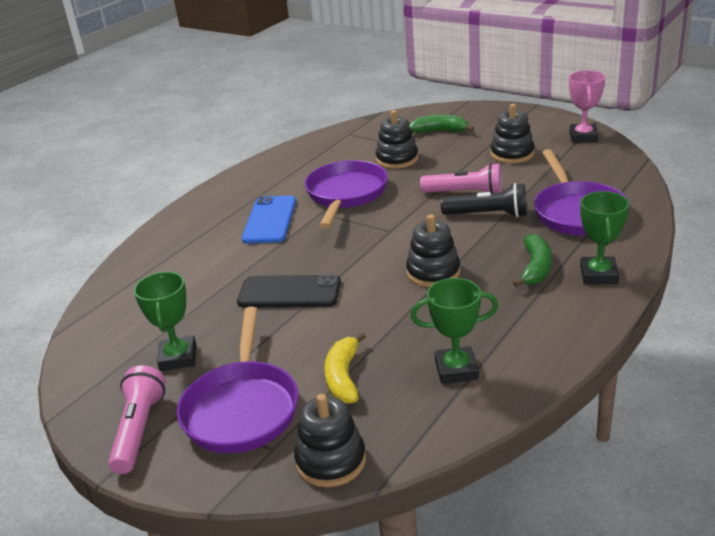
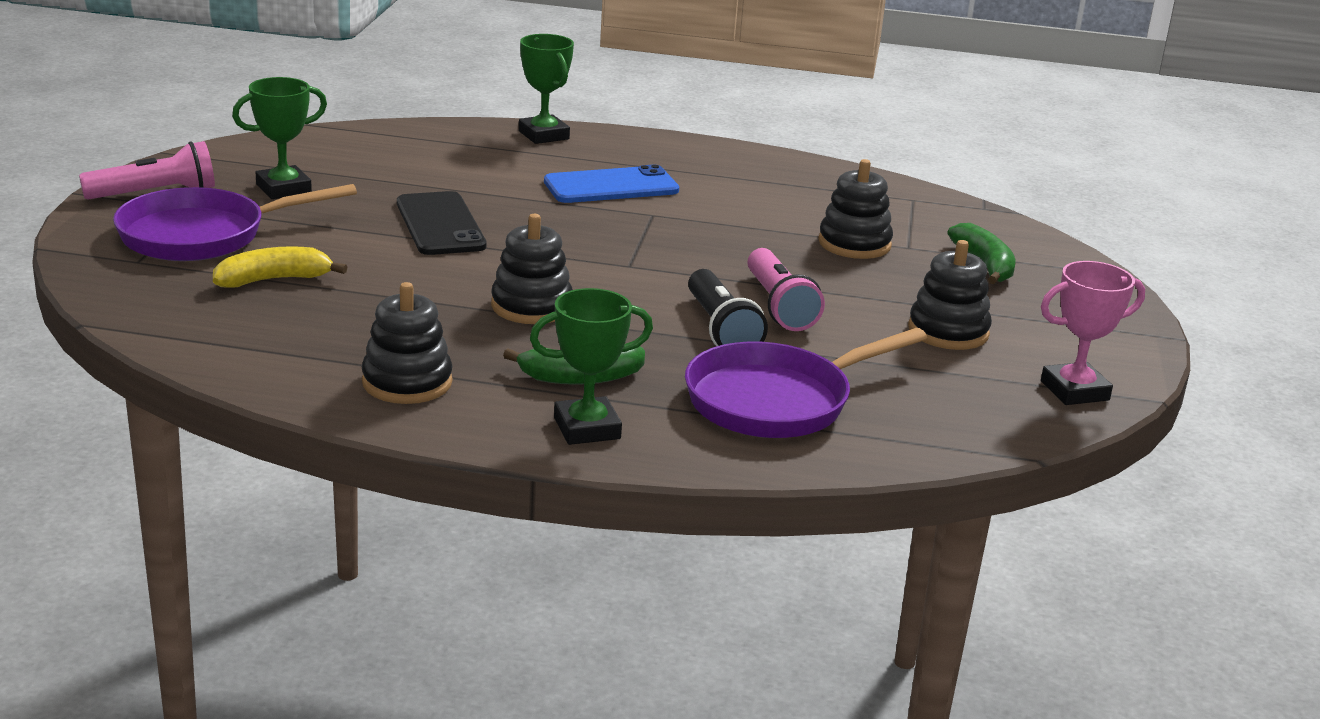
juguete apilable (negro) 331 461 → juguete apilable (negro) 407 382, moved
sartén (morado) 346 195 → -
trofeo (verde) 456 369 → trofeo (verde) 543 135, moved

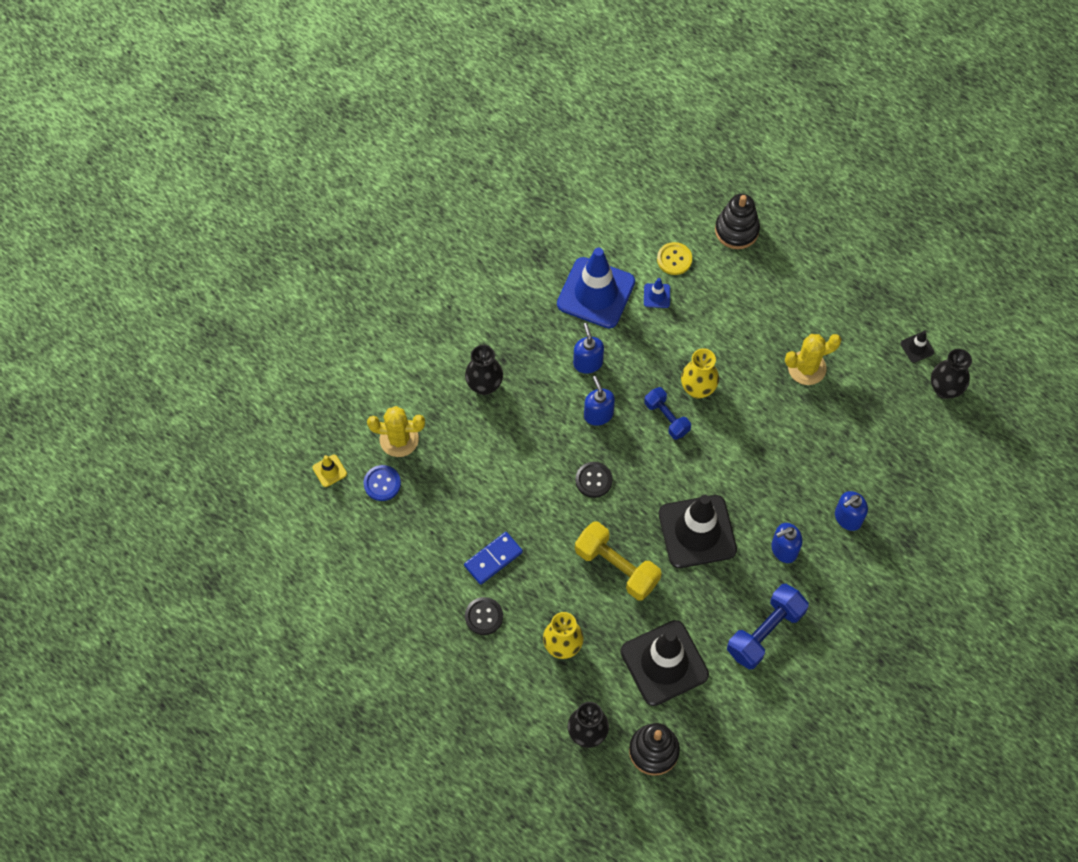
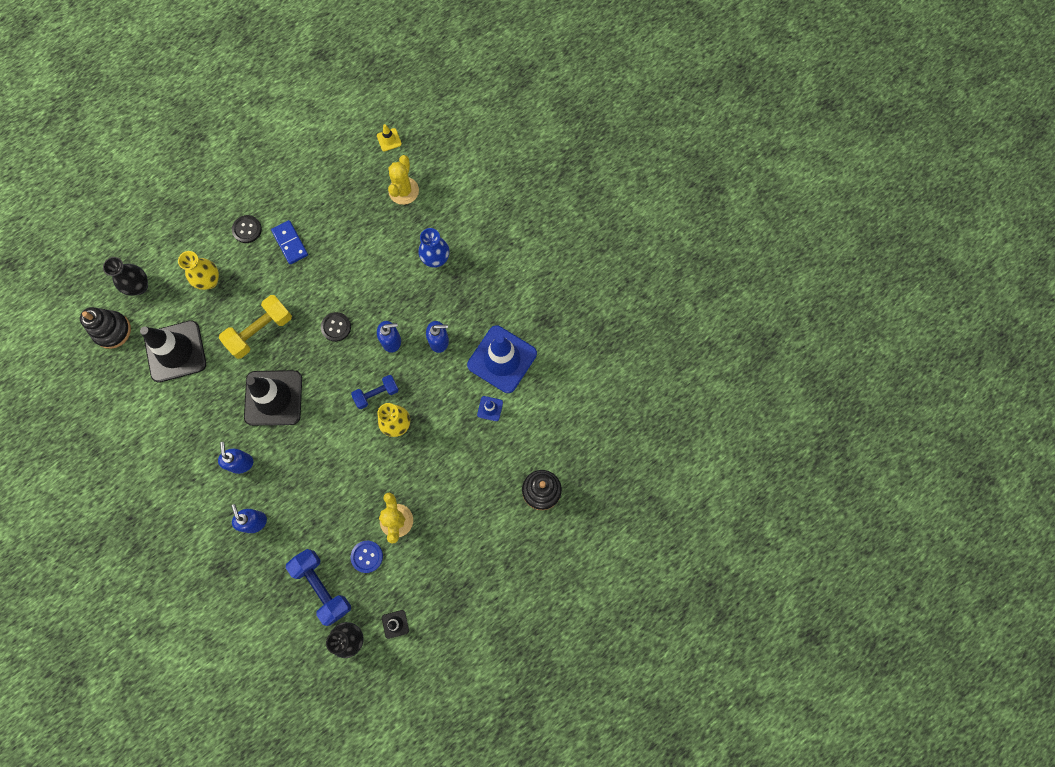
botón (azul) 382 483 → botón (azul) 367 556, moved
florero (negro) 484 385 → florero (azul) 436 259
botón (amarillo) 674 259 → -
mancuerna (azul) 765 632 → mancuerna (azul) 322 587, moved

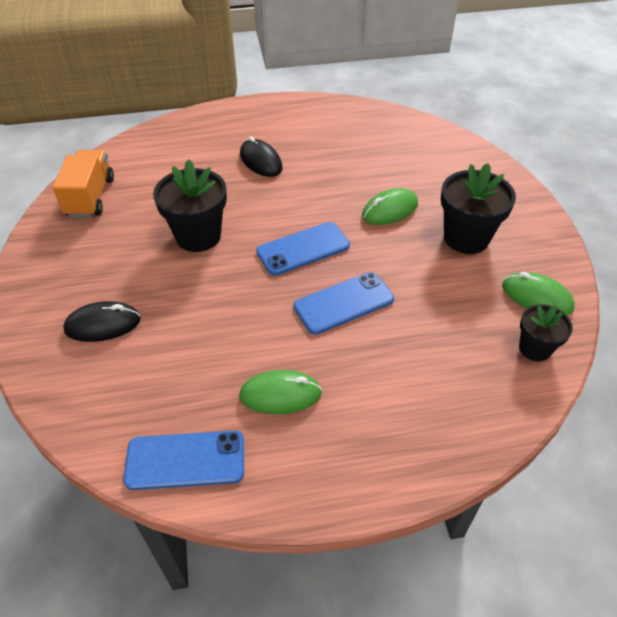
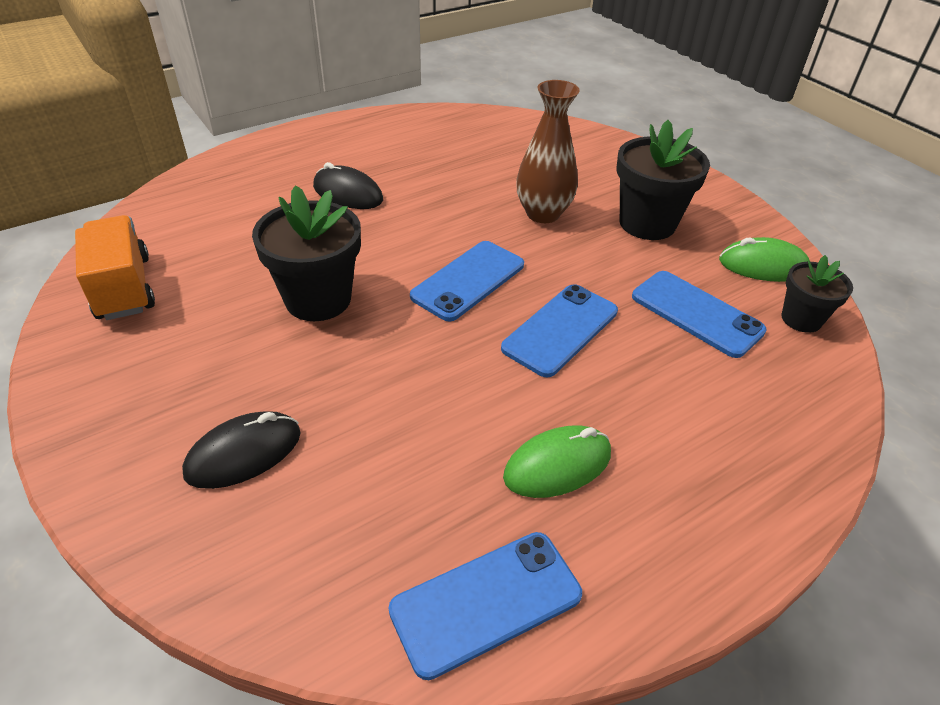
ratón (verde) 390 210 → florero (marrón) 543 214
- → móvil (azul) 696 314

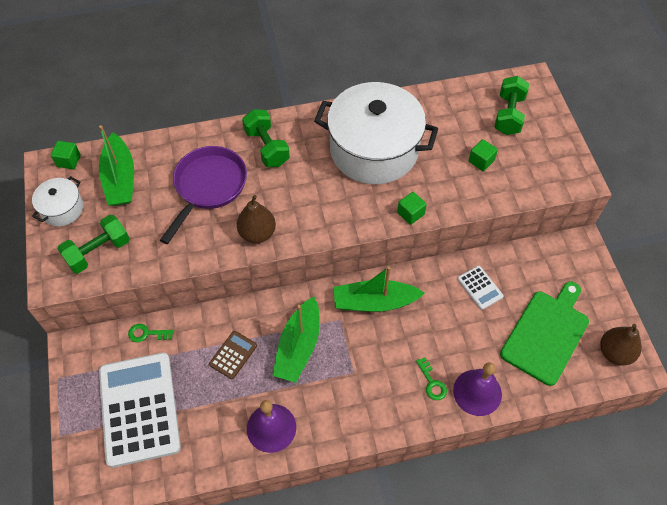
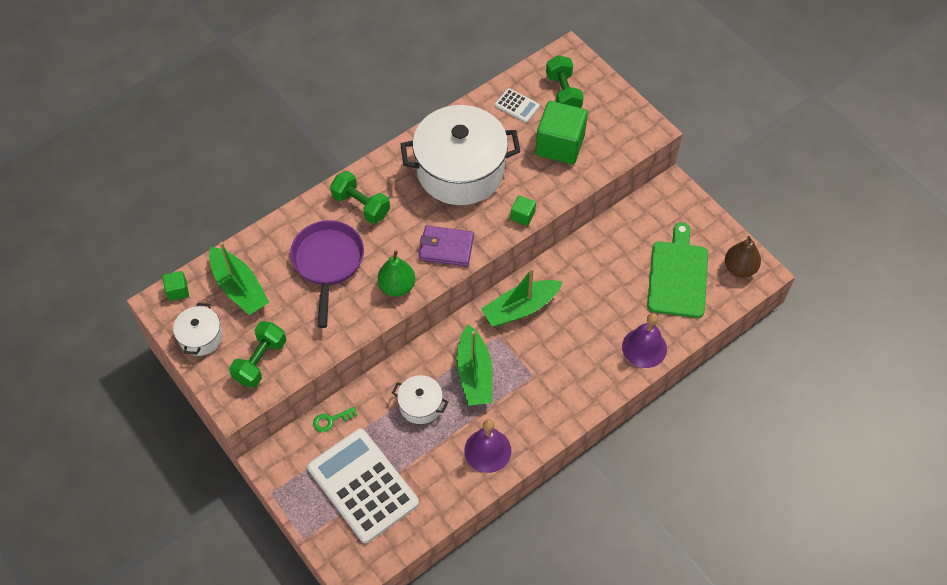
calculadora (marrón) 233 355 → olla (blanco) 420 405
pera (marrón) 257 233 → pera (verde) 397 286
llave (verde) 432 382 → -
calculadora (blanco) 480 288 → calculadora (blanco) 517 106, moved
cubo (verde) 481 161 → cubo (verde) 560 145, x2.19
- → cartera (morado) 446 248

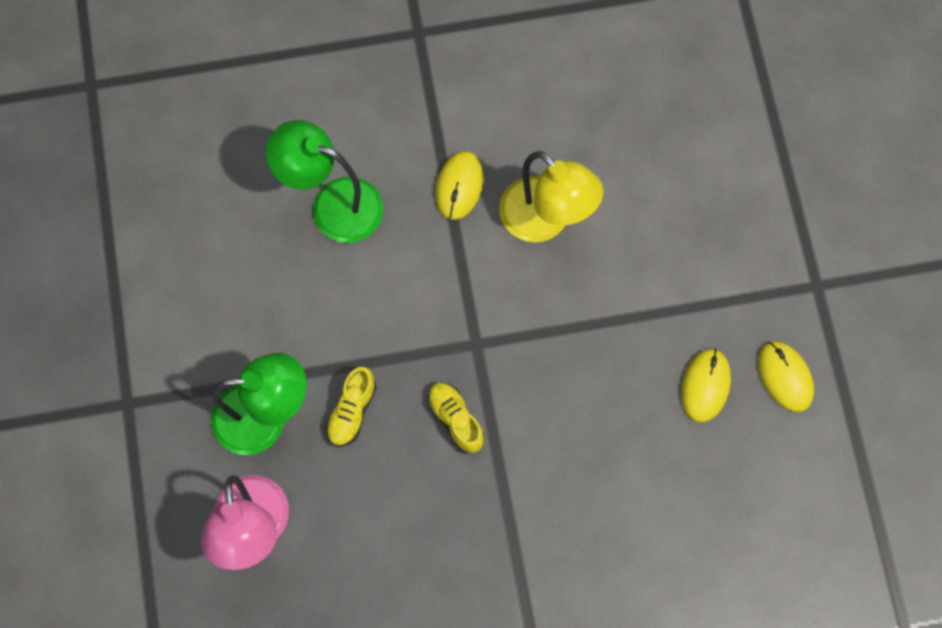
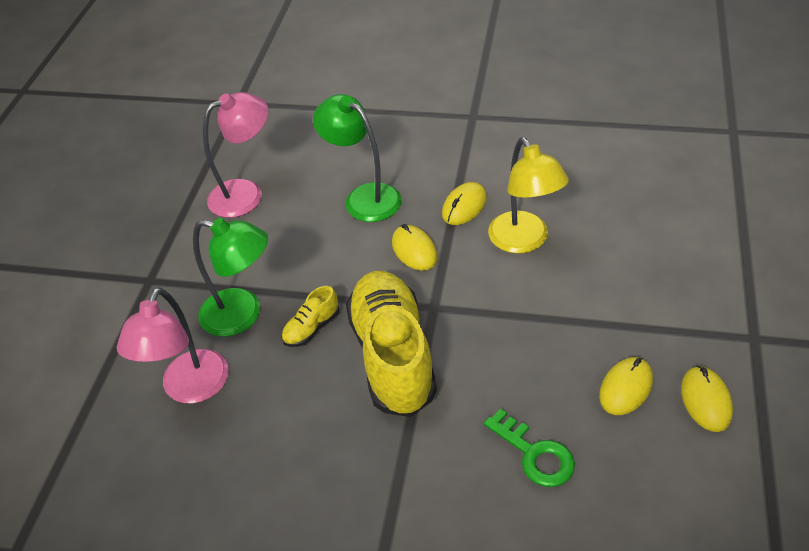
zapato (amarillo) 455 420 → zapato (amarillo) 392 356, x2.36
- → lámpara (rosa) 246 193
- → ratón (amarillo) 414 250
- → llave (verde) 535 454

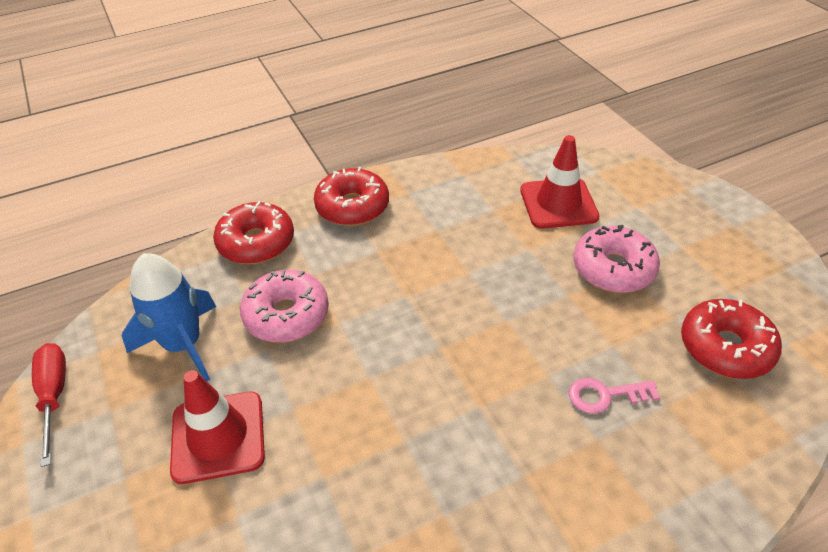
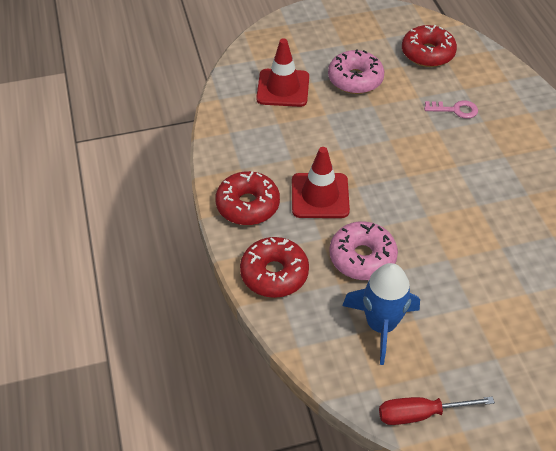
cono de tráfico (rojo) 218 437 → cono de tráfico (rojo) 320 196, moved
llave (rosa) 605 395 → llave (rosa) 455 110, 90 degrees counterclockwise

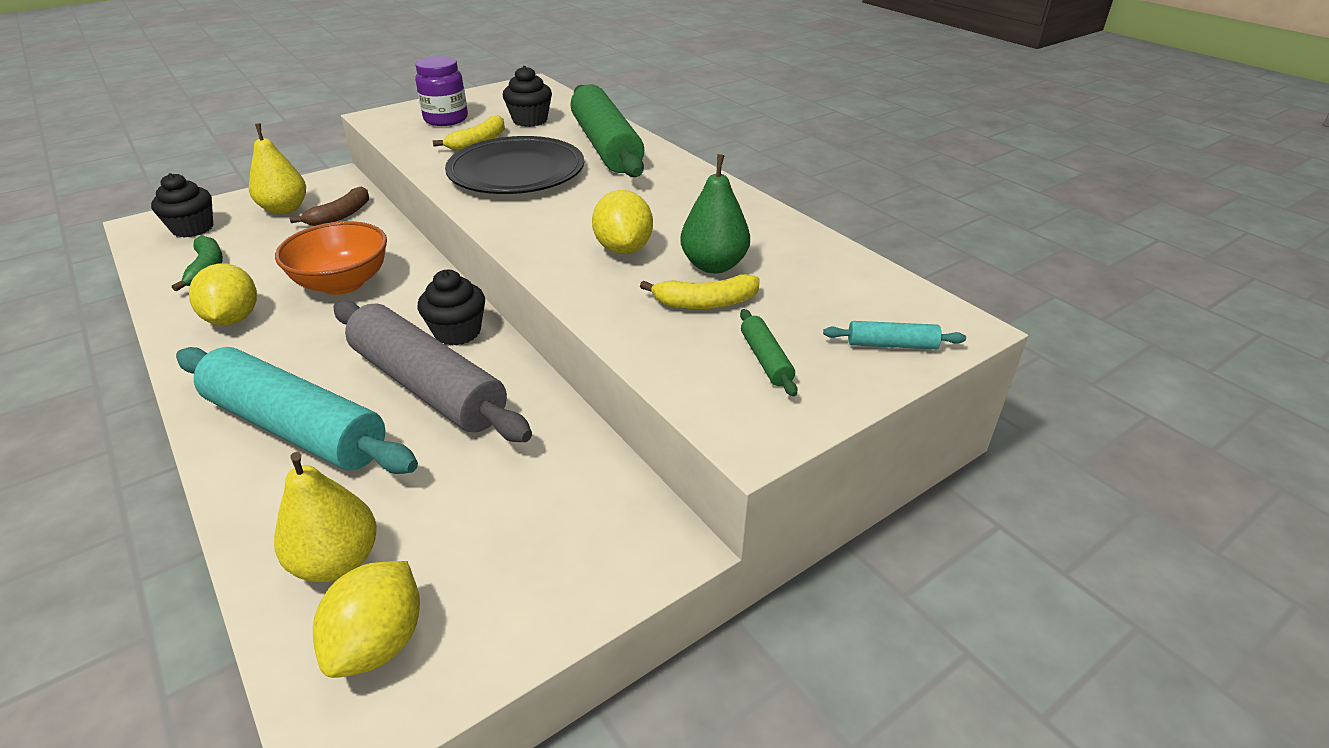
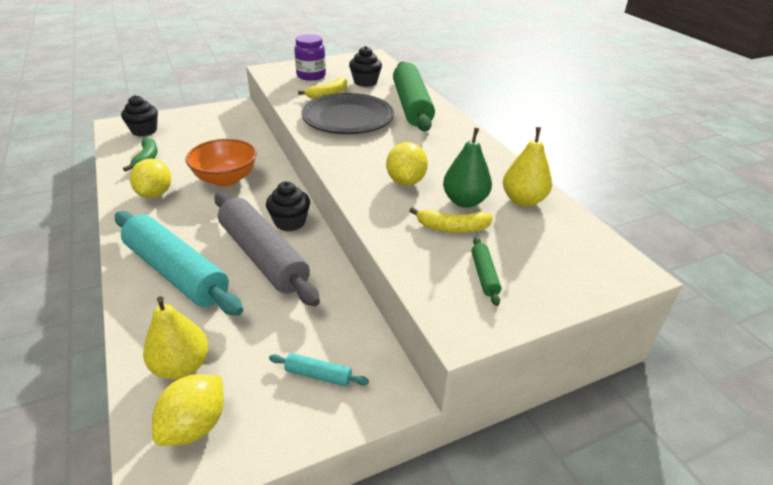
pera (amarillo) 285 209 → pera (amarillo) 523 200, moved
plátano (marrón) 340 215 → -
rodillo (turquesa) 891 345 → rodillo (turquesa) 318 375, moved

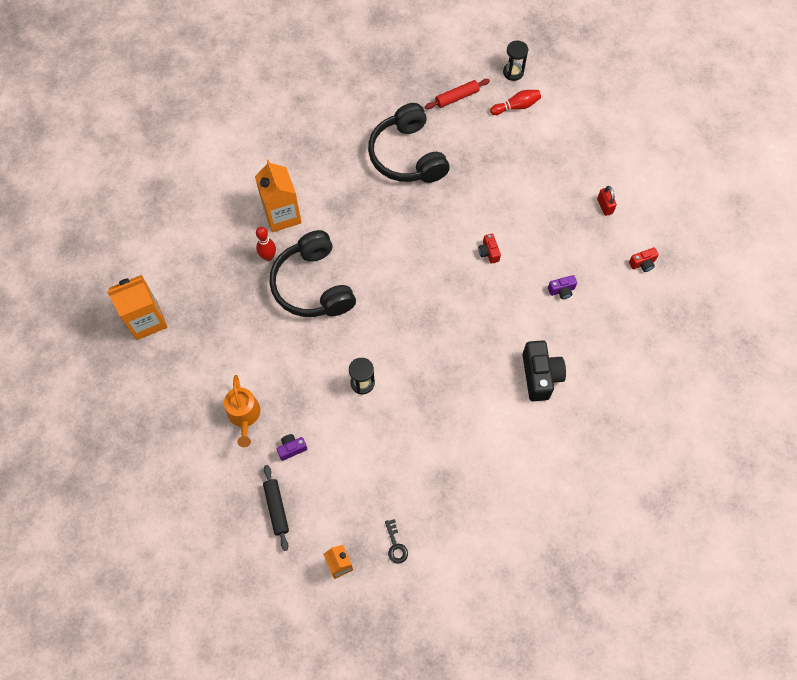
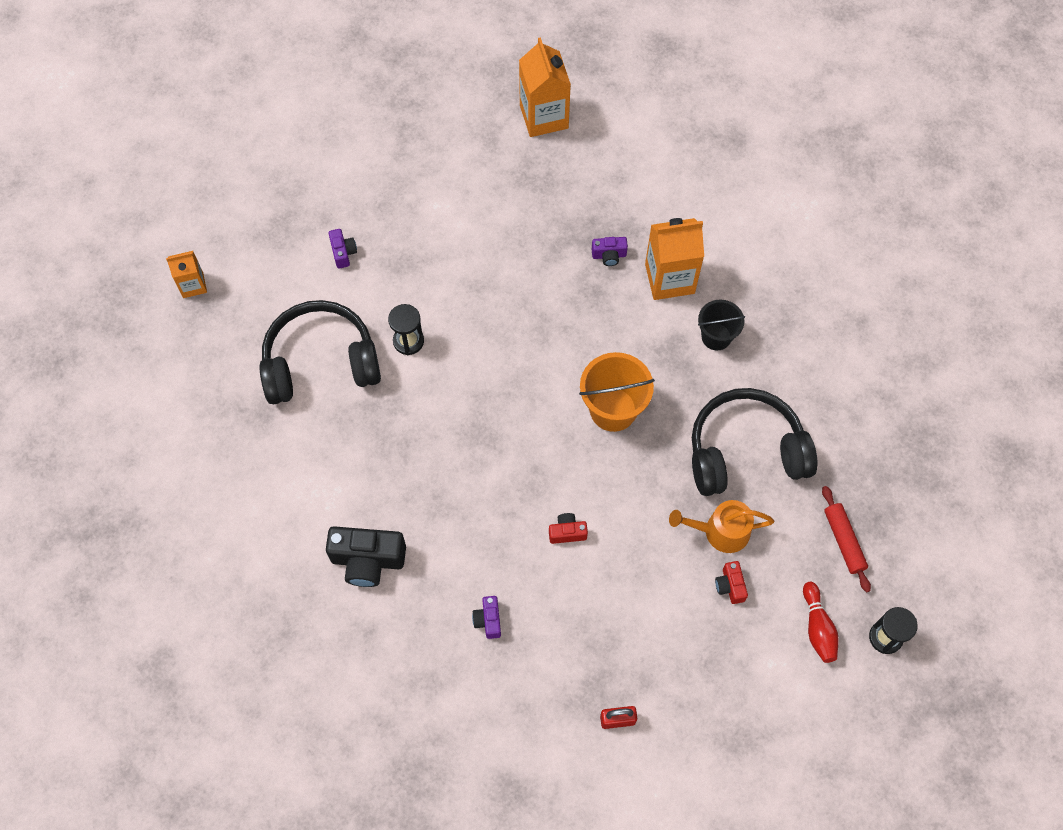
regadera (naranja) 244 415 → regadera (naranja) 721 531, moved
bolo (rojo) 268 256 → cámara (morado) 609 255
rodillo (negro) 276 508 → -
auriculares (negro) 313 285 → auriculares (negro) 320 362, moved
llave (negro) 395 545 → -
cámara (rojo) 642 264 → cámara (rojo) 730 586, moved
- → balde (naranja) 613 409
- → balde (negro) 716 337

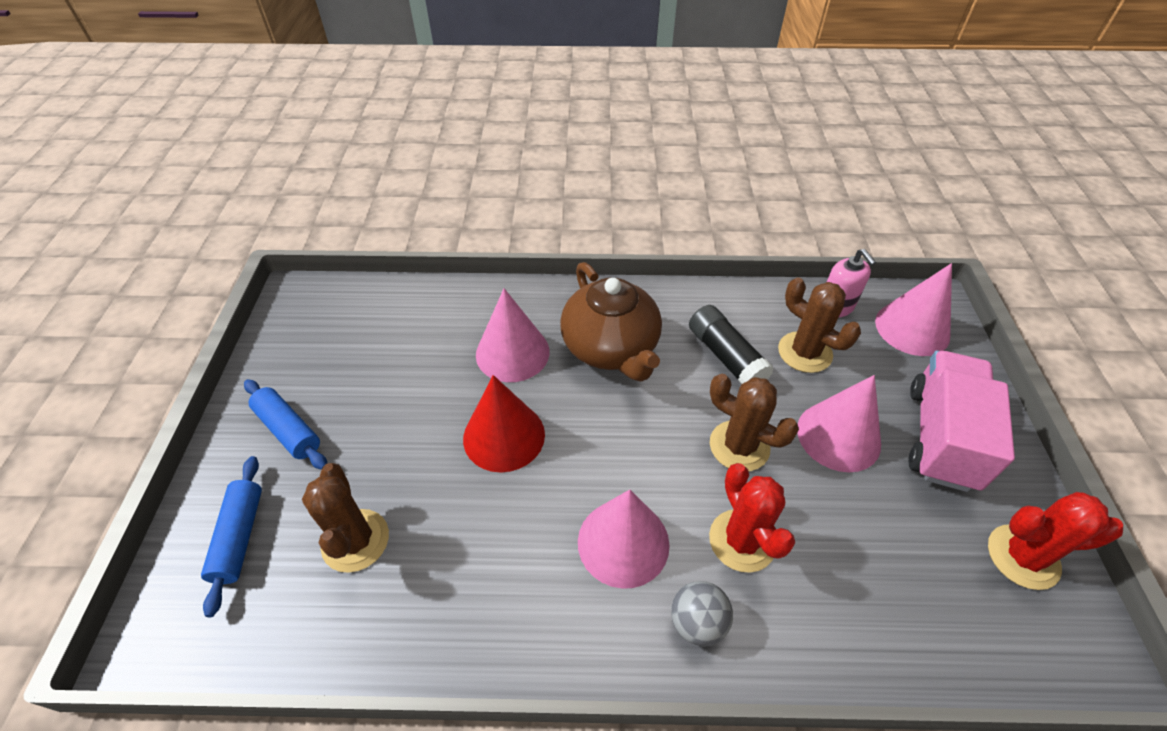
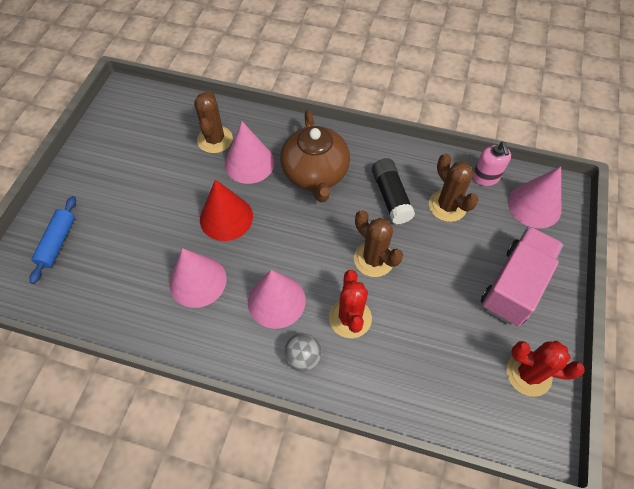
rodillo (azul) 288 430 → -
cactus (marrón) 355 540 → cactus (marrón) 215 139, moved
cono (rosa) 838 436 → cono (rosa) 198 281, moved

